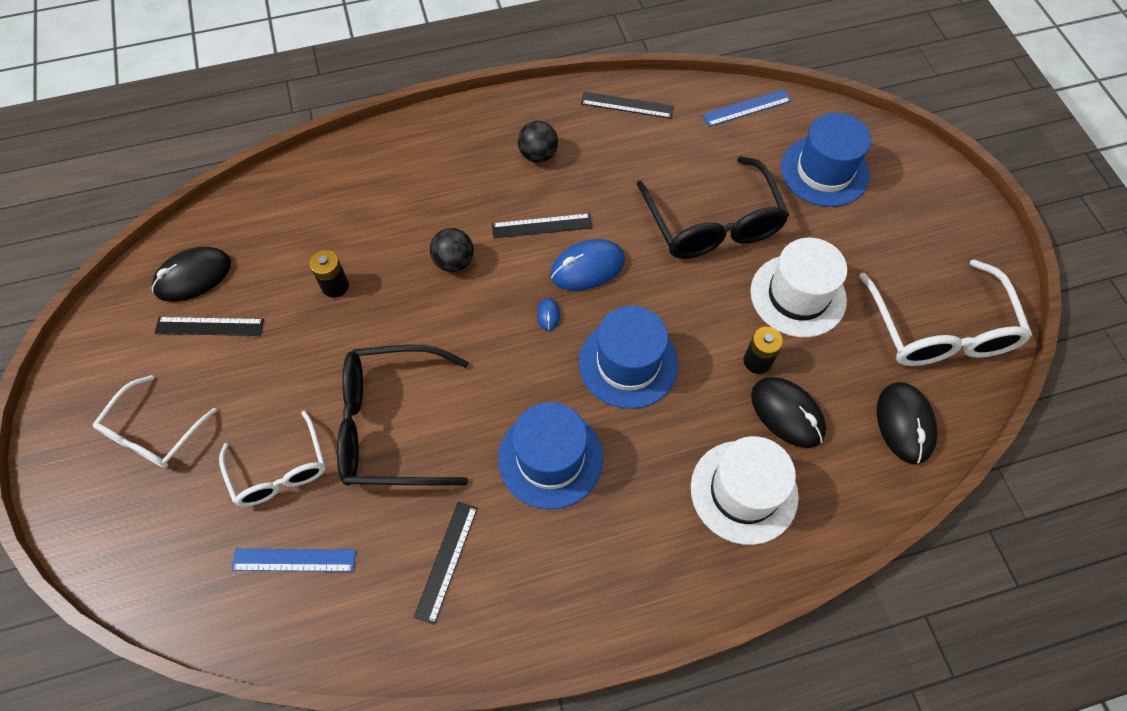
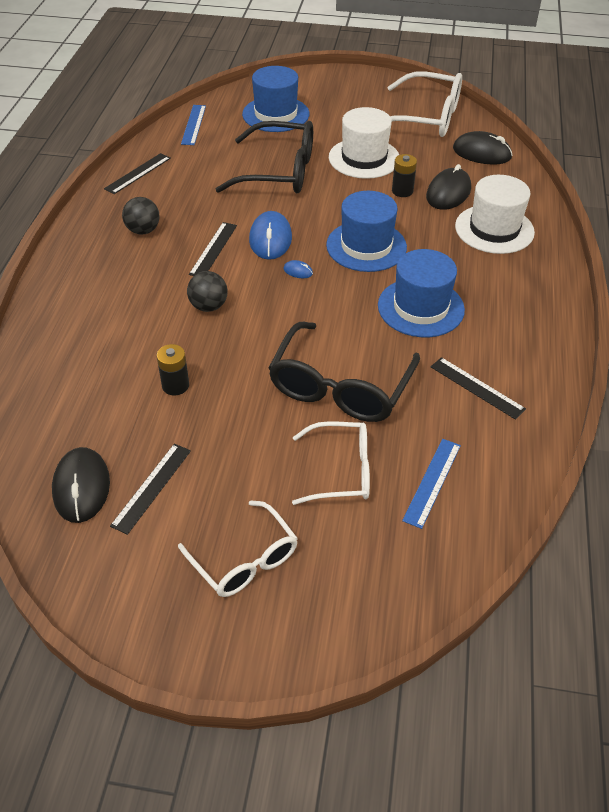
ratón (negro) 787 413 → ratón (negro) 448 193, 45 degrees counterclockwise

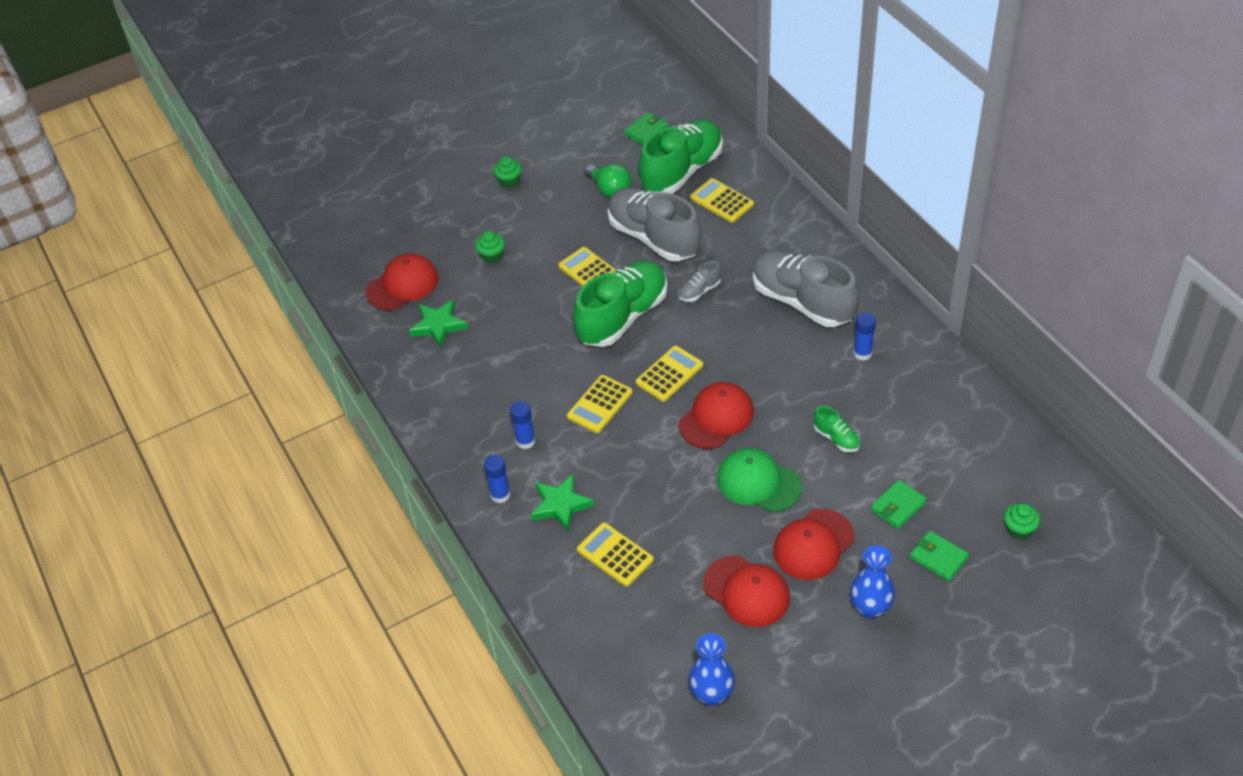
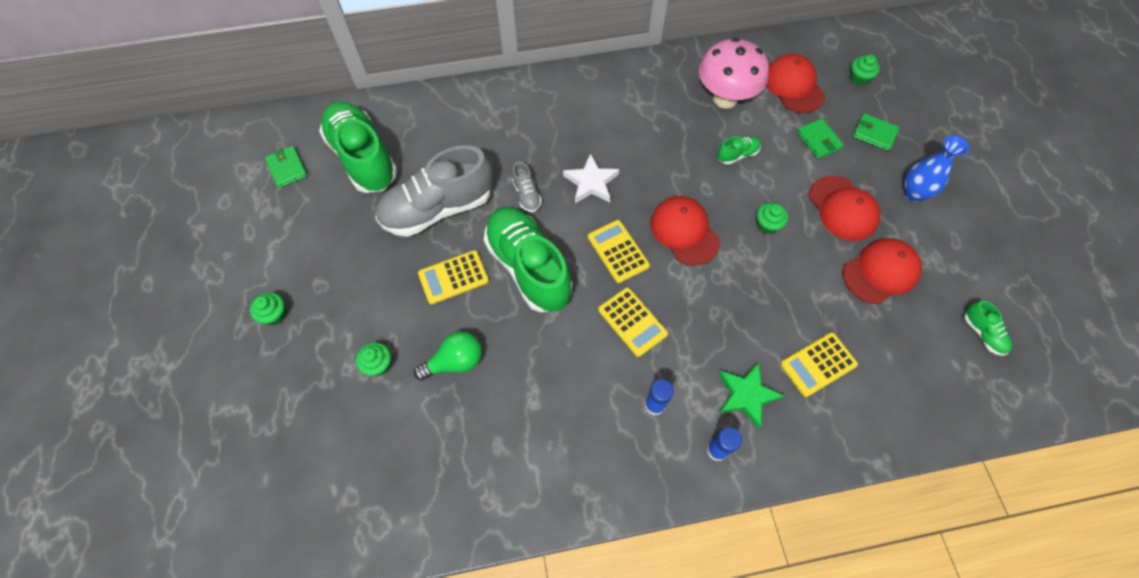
gorra (rojo) 402 285 → gorra (rojo) 793 86, moved
estrella (verde) 438 325 → -
bombilla (verde) 610 190 → bombilla (verde) 455 361, moved
florero (azul) 712 694 → zapato (verde) 982 333
calculadora (amarillo) 722 201 → -
gorra (verde) 758 483 → magdalena (verde) 767 225
zapato (gris) 802 302 → -
barra de pegamento (azul) 862 353 → -
cartera (verde) 938 558 → cartera (verde) 874 134, 60 degrees clockwise
- → estrella (blanco) 591 182
- → seta (rosa) 725 98

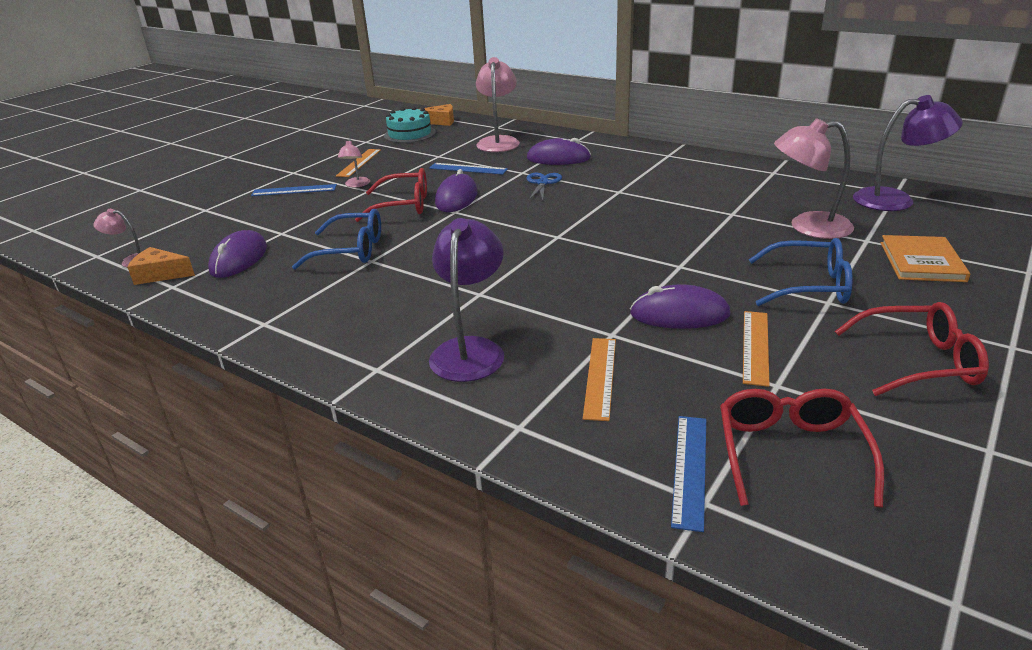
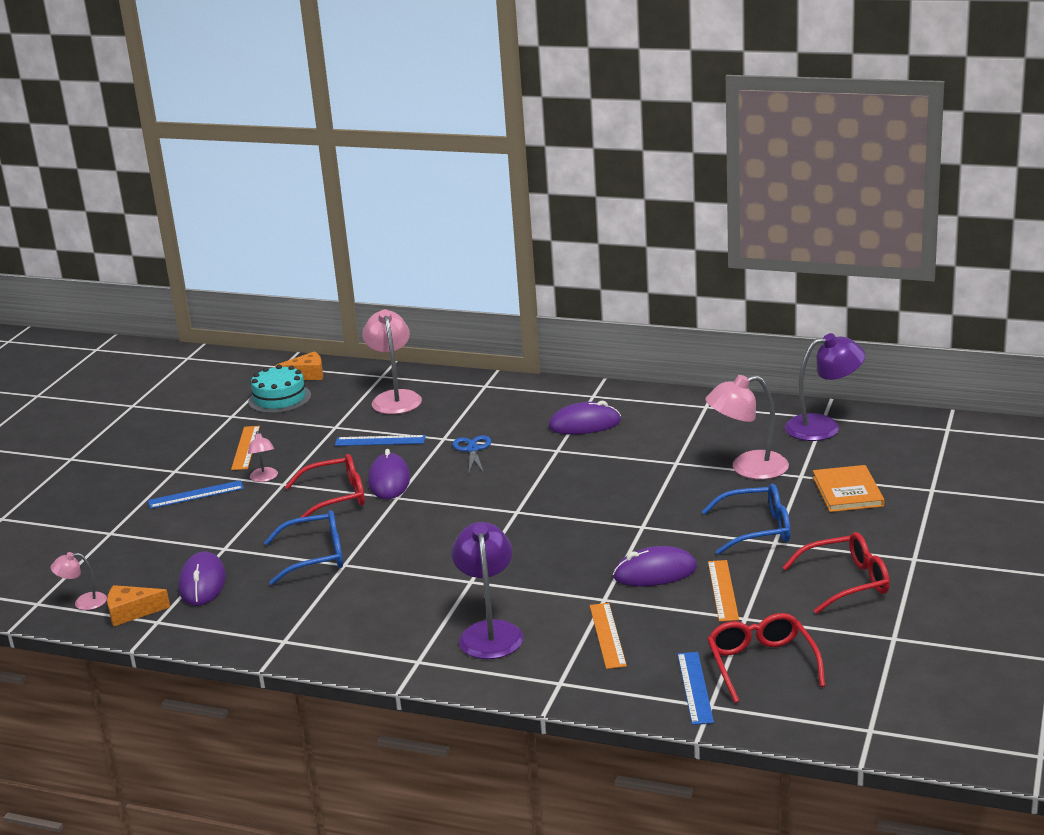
ratón (morado) 558 158 → ratón (morado) 584 424, moved

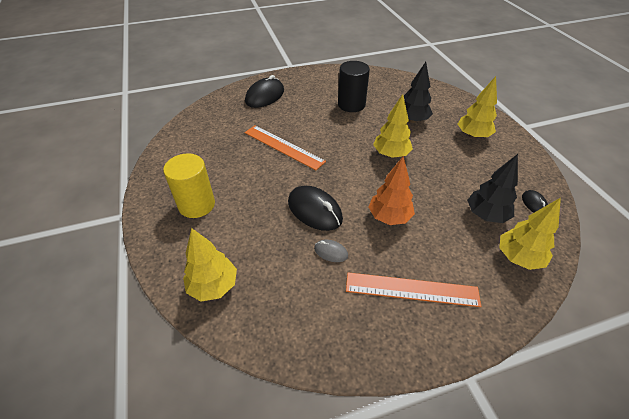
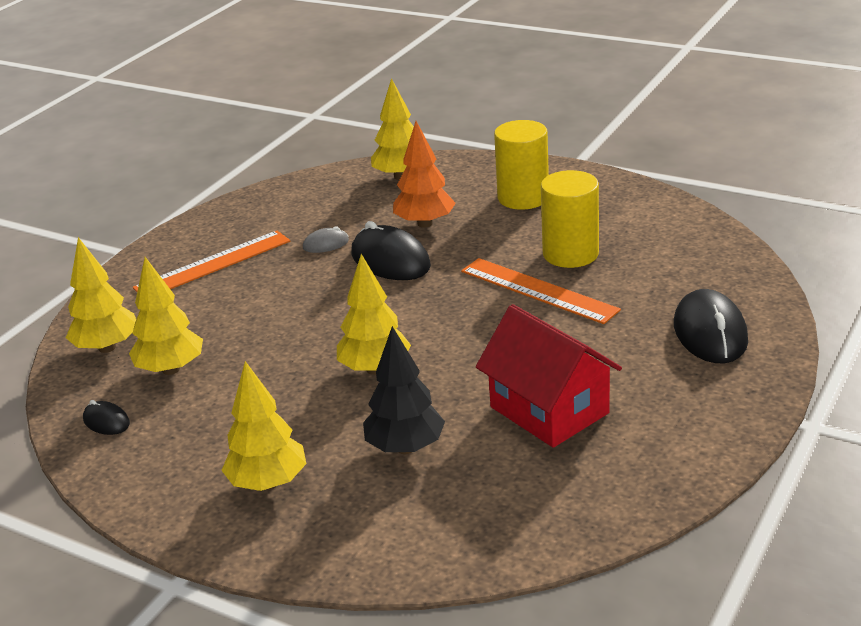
regla (naranja) 283 147 → regla (naranja) 538 290, 45 degrees clockwise
ratón (negro) 315 210 → ratón (negro) 390 260, 45 degrees clockwise
cilindro (negro) 351 104 → casa (rojo) 549 410
árbol (naranja) 389 217 → árbol (naranja) 425 223, moved
árbol (negro) 486 215 → árbol (amarillo) 171 369
- → cilindro (amarillo) 570 254

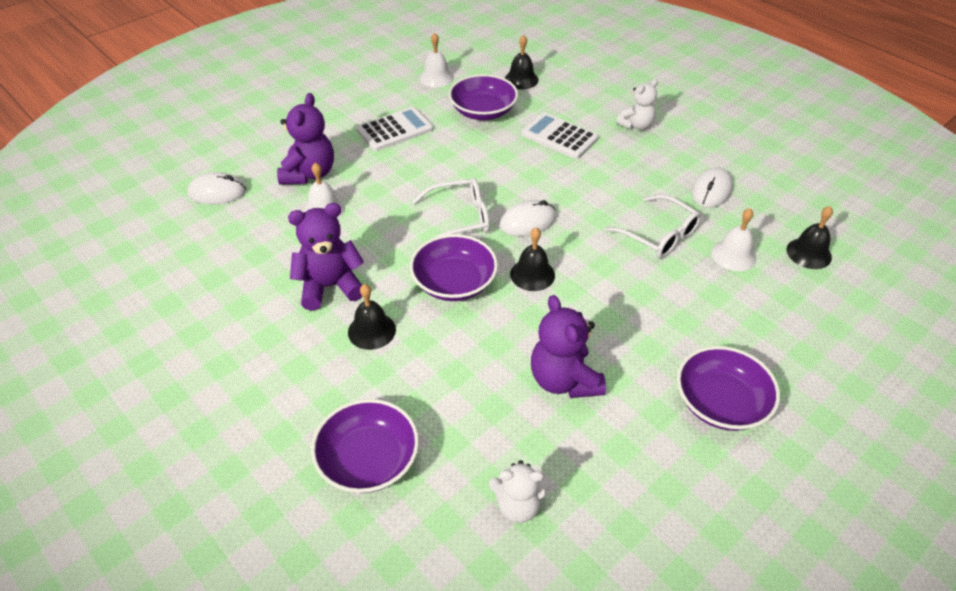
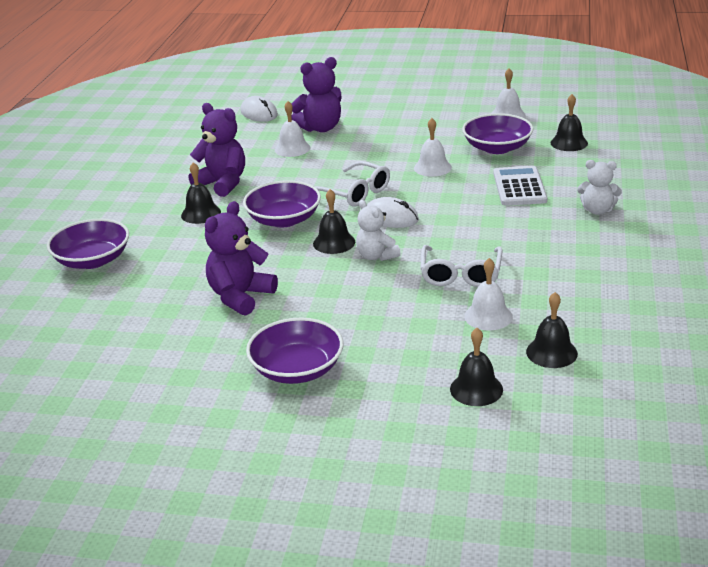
calculadora (blanco) 395 130 → -
osito (blanco) 518 506 → osito (blanco) 376 256, moved
ratón (blanco) 711 190 → -
- → campana (blanco) 432 167
- → campana (negro) 476 389

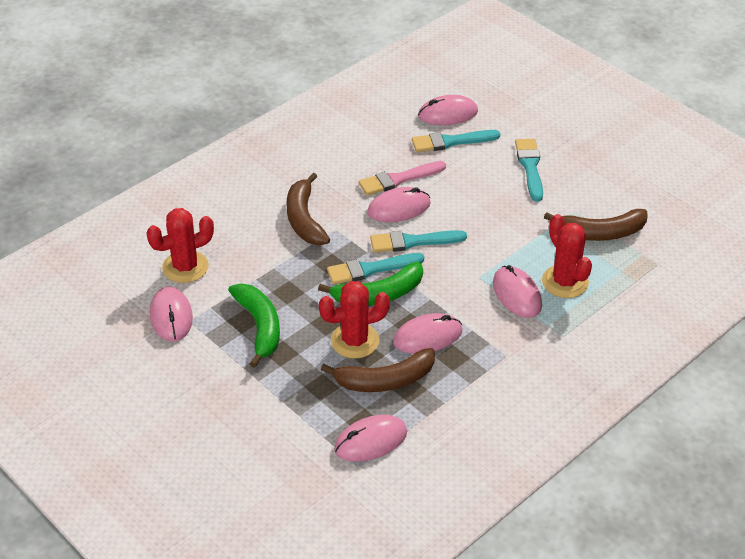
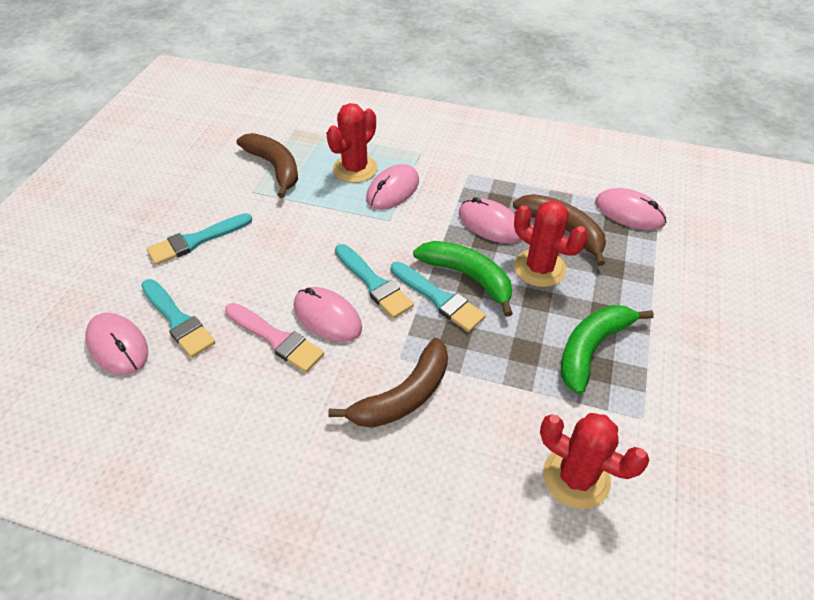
ratón (rosa) 171 316 → -

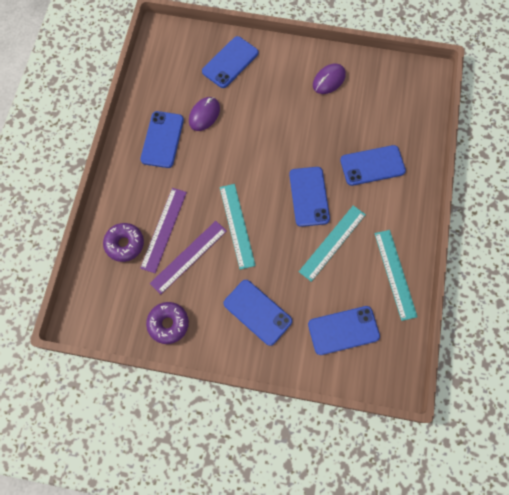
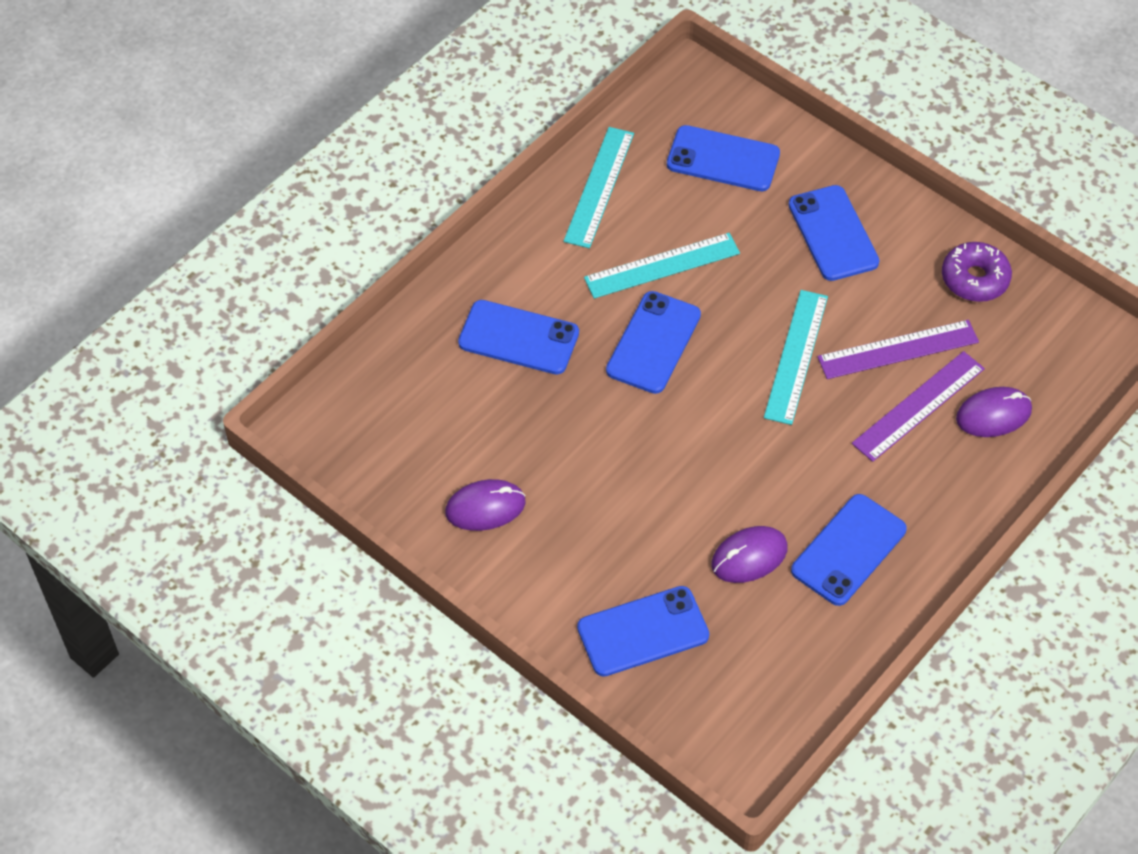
rosquilla (morado) 125 244 → ratón (morado) 993 414

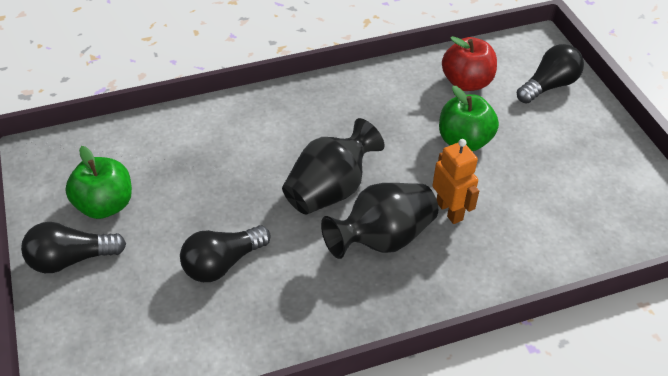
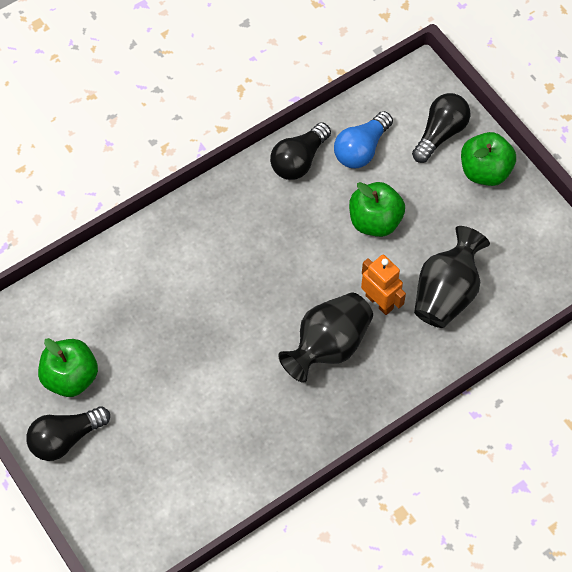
bombilla (negro) 222 263 → bombilla (negro) 299 160, moved
florero (negro) 330 190 → florero (negro) 446 293, moved
manzana (rojo) 466 82 → bombilla (azul) 361 149
- → manzana (verde) 485 171

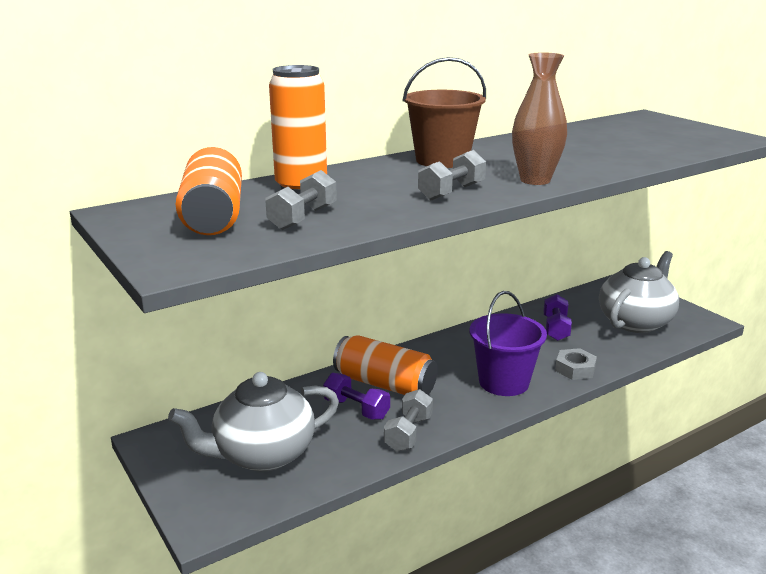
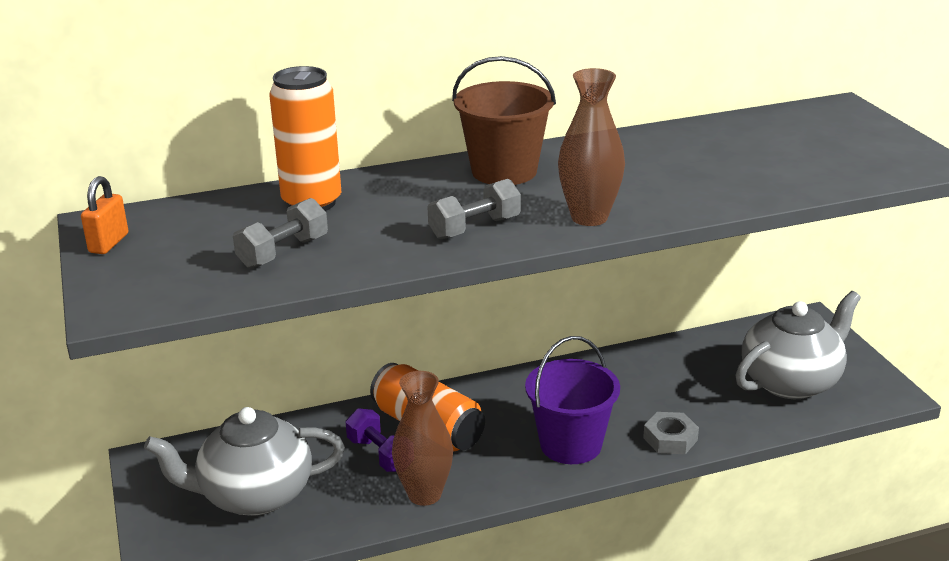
lata (naranja) 213 216 → -
mancuerna (gris) 408 433 → florero (marrón) 424 494
mancuerna (morado) 555 328 → -
- → candado (naranja) 109 243

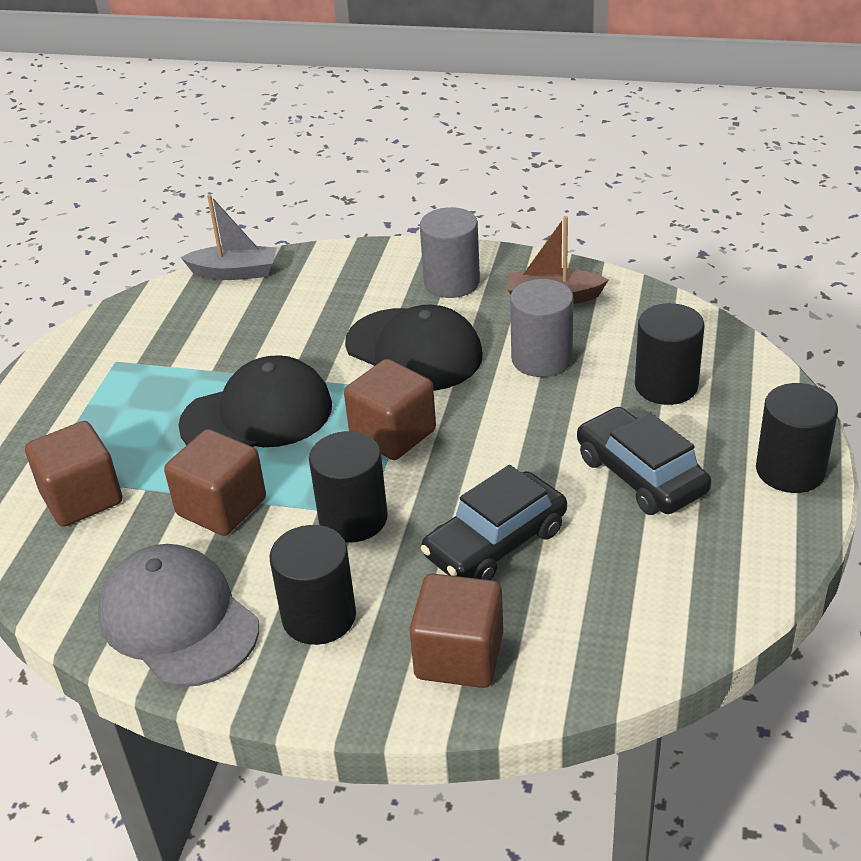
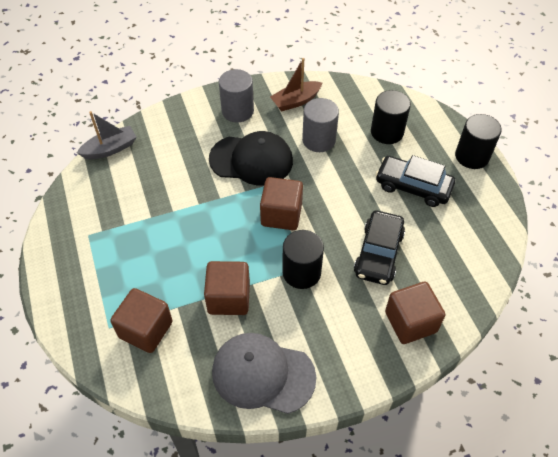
gorra (negro) 257 415 → -
cilindro (negro) 319 617 → -

